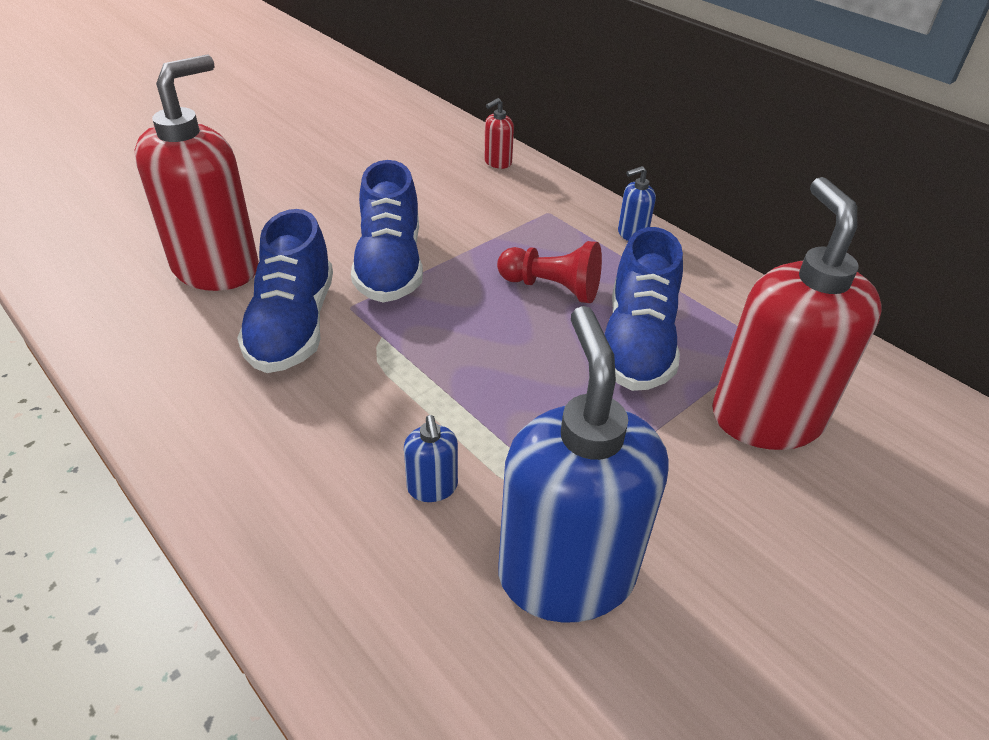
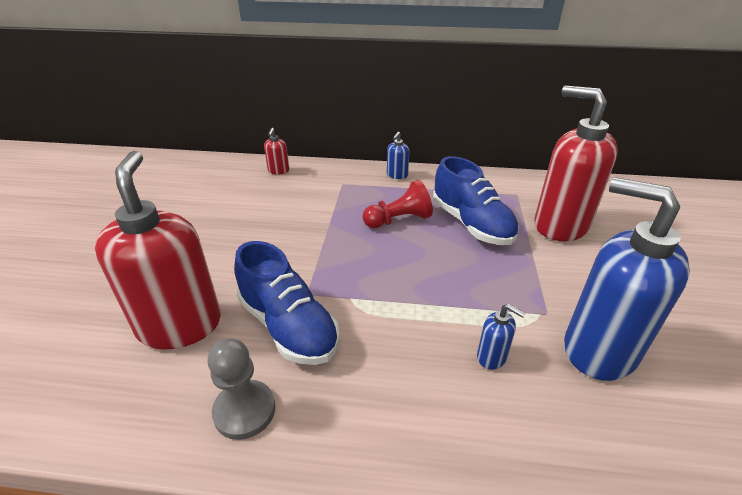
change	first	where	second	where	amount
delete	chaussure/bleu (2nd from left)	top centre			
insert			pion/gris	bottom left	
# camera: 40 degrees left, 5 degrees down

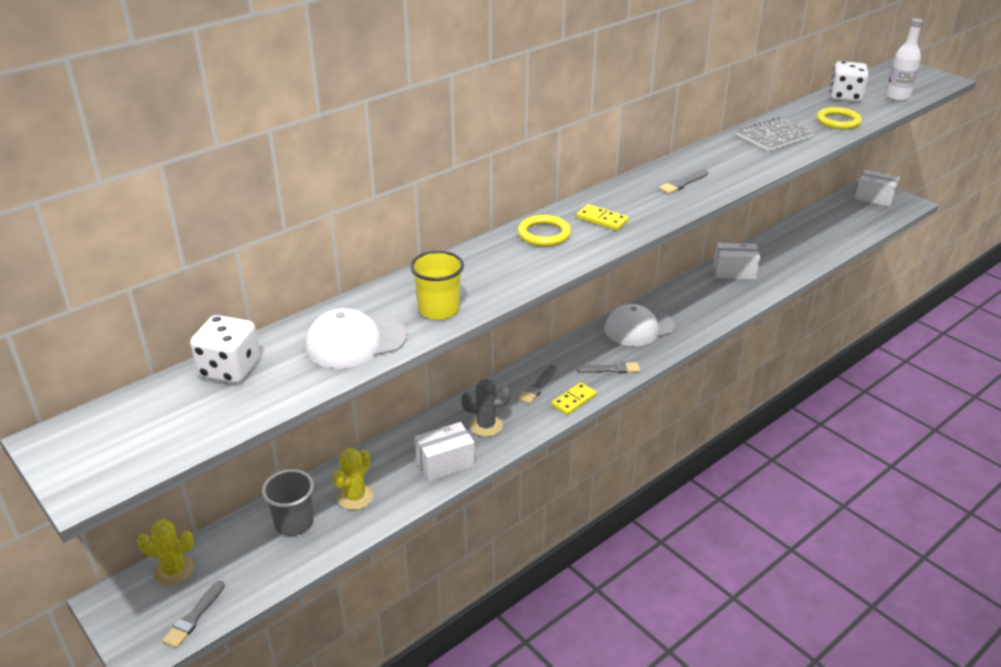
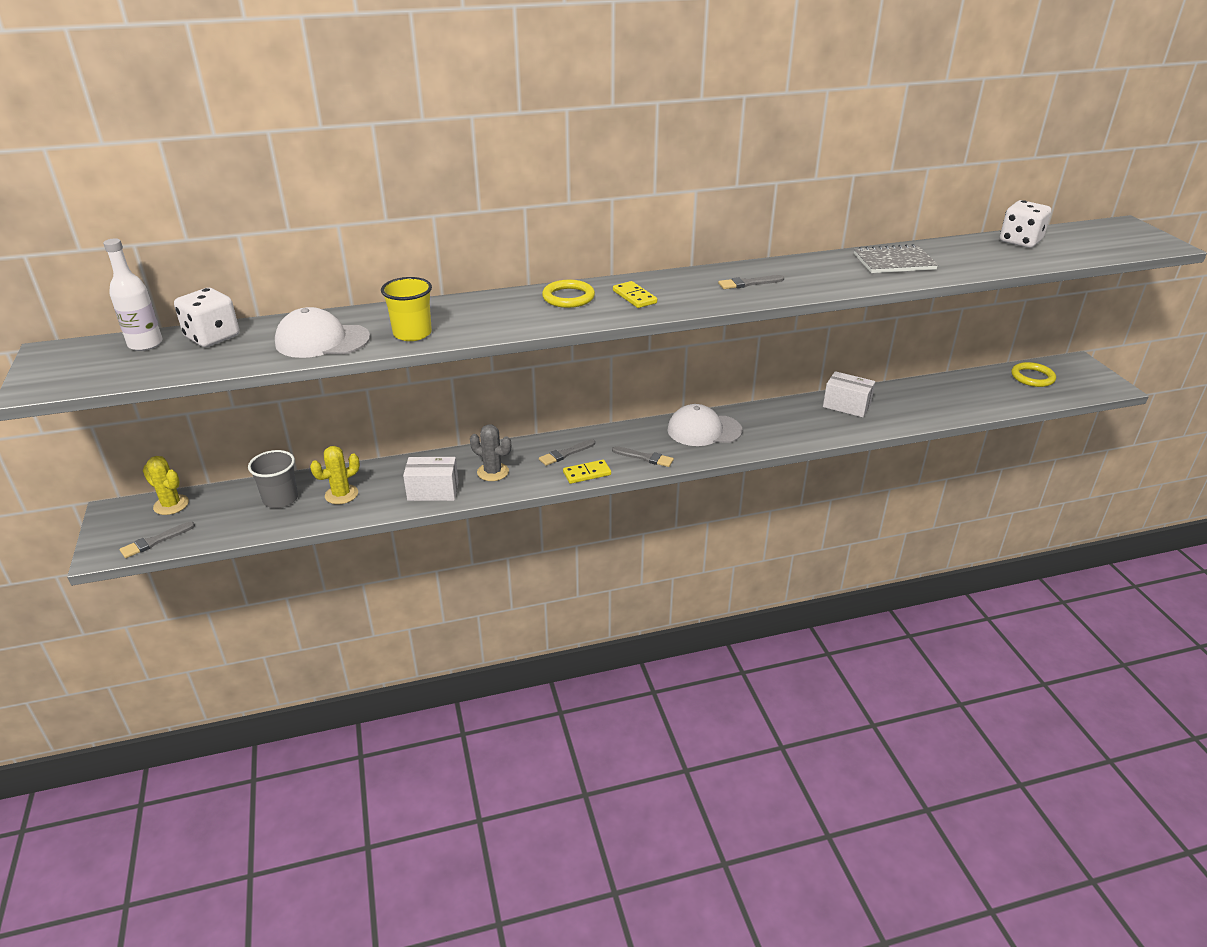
change	first	where	second	where	amount
move	bouteille/blanc	top right		top left	
move	anneau/jaune (2nd from left)	top right		middle right	
delete	boîte/blanc (3rd from left)	top right			
# camera: 25 degrees right, 0 degrees up

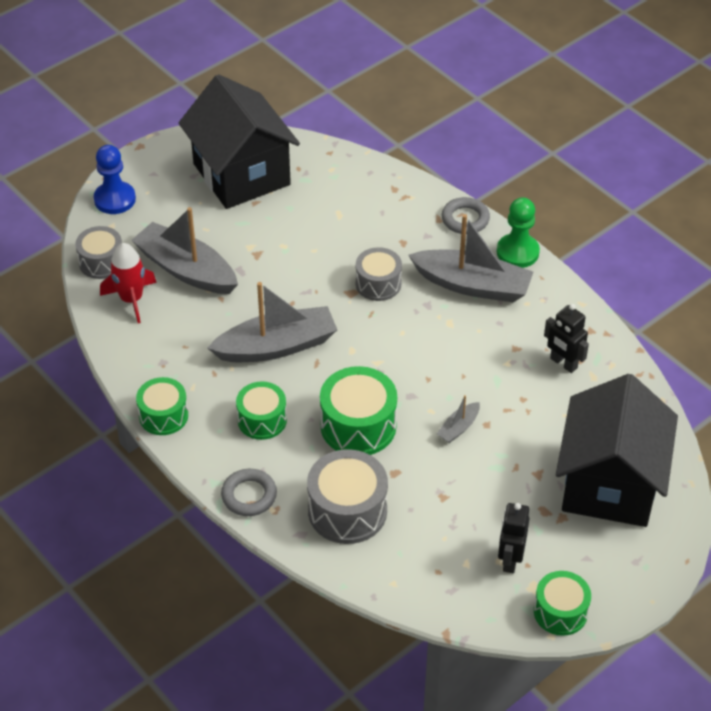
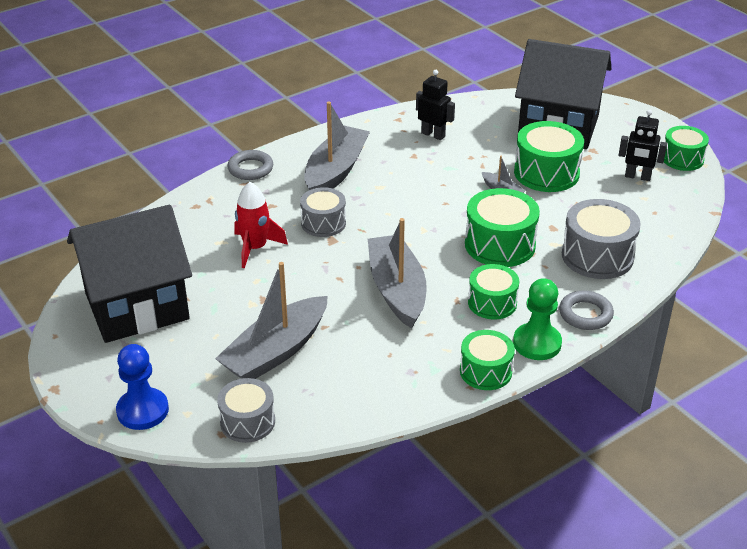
change	first	where	second	where	amount
move	pion/vert	top right		middle right	
move	fusée/rouge	middle left		centre	
rotate	robot/noir (2nd from left in the first image)	middle right	robot/noir (1st from left)	top centre	105 degrees counterclockwise
insert			tambour/vert (4th from left)	top right	
# camera: 85 degrees left, 10 degrees down

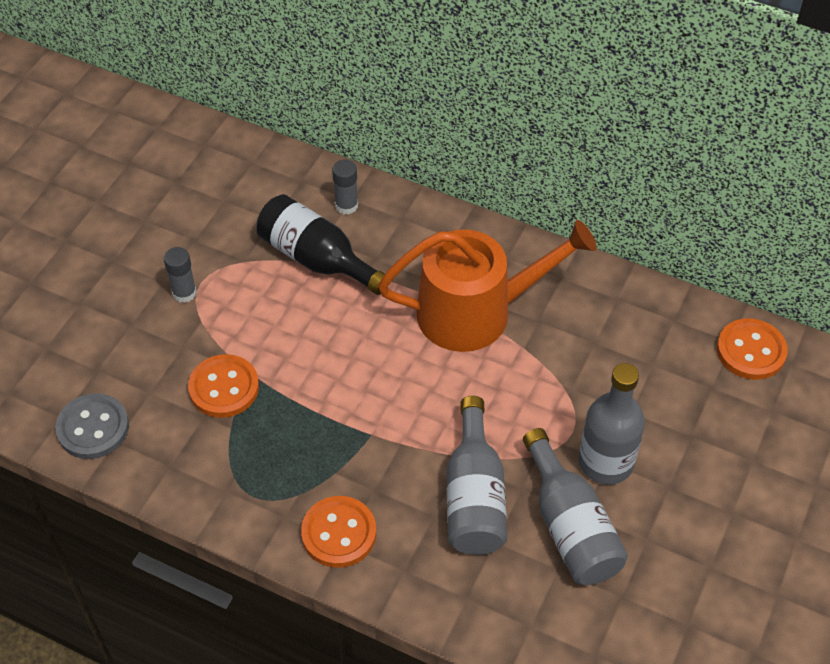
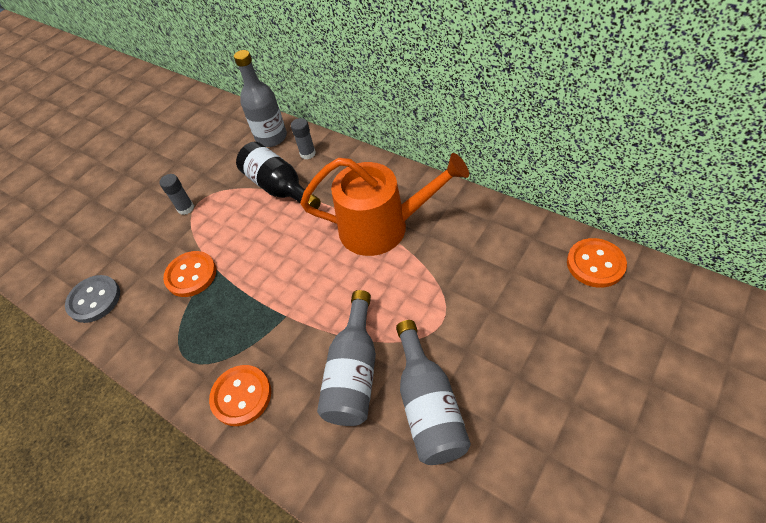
change	first	where	second	where	amount
move	bouteille/gris (3rd from left in the first image)	middle right	bouteille/gris (1st from left)	top centre	
# camera: 15 degrees right, 0 degrees up

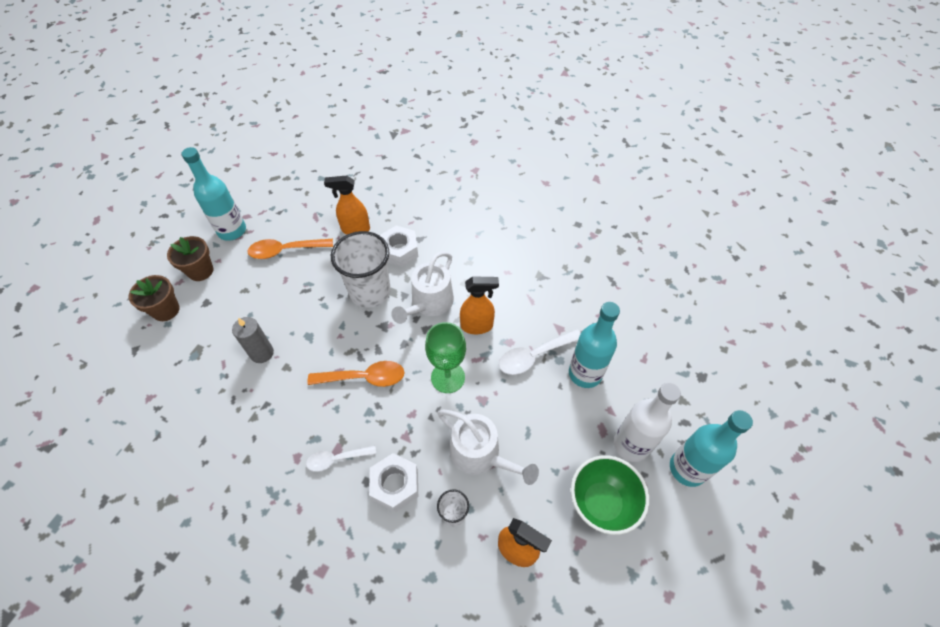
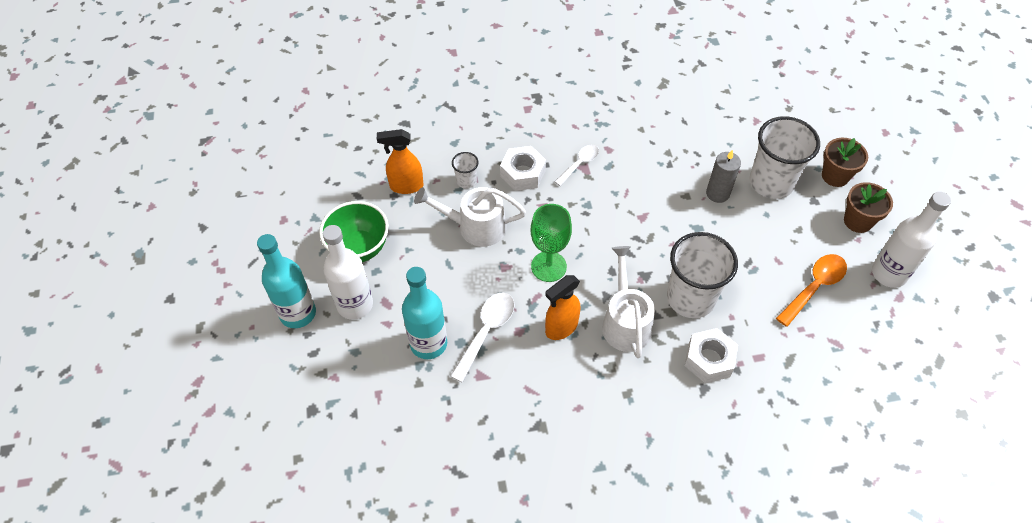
change	first	where	second	where	amount
recolor	bouteille/turquoise (1st from left)	top left	bouteille/blanc (2nd from left)	middle right	
delete	vaporisateur/orange (1st from left)	top centre			
delete	cuillère/orange (2nd from left)	centre			
insert			gobelet/blanc (3rd from left)	top right	
# camera: 145 degrees right, 0 degrees up

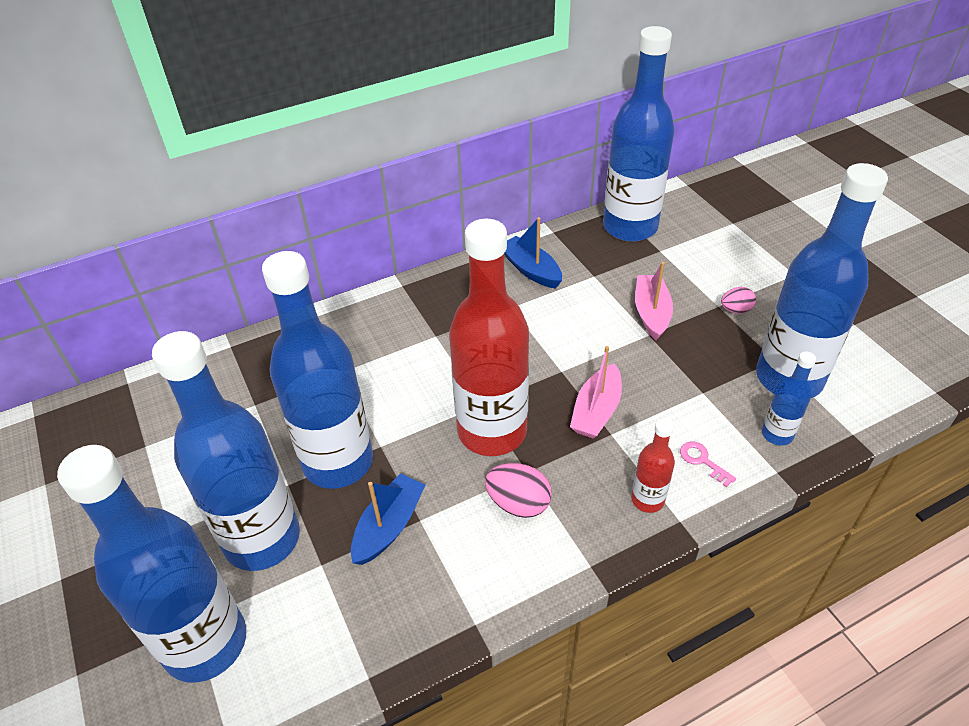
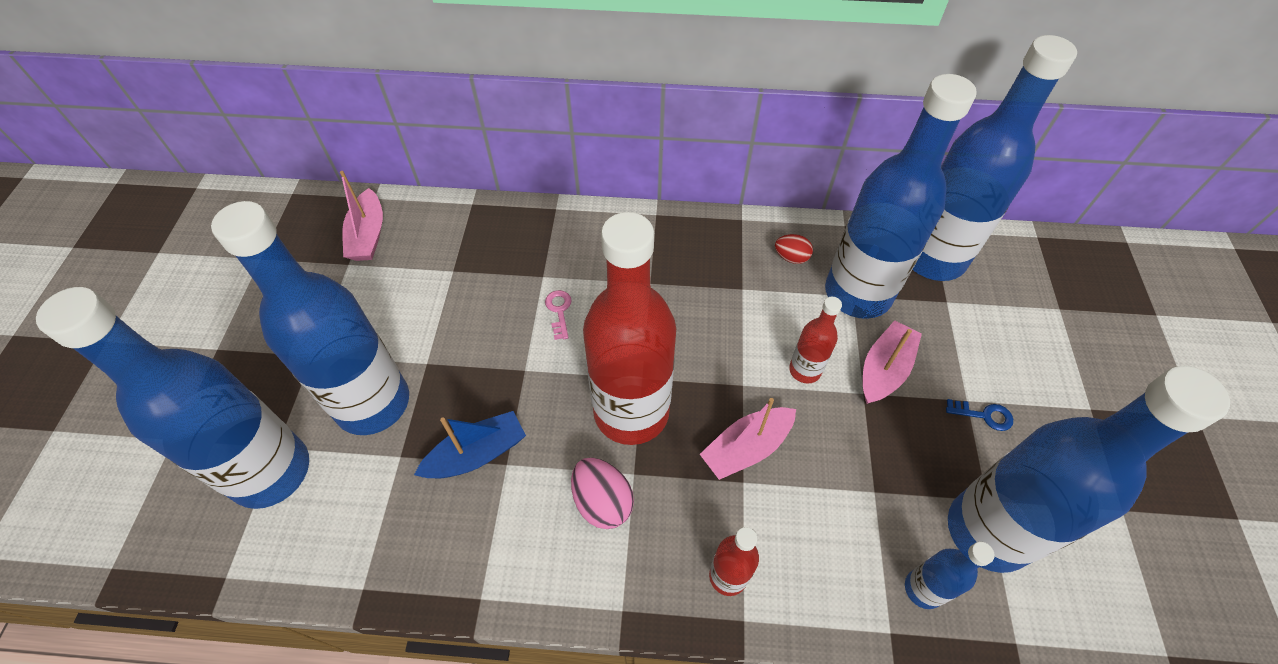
change	first	where	second	where	amount
replace	bateau/bleu (2nd from left)	centre	œuf/rouge	centre	
move	bouteille/bleu (3rd from left)	middle left		top right	
replace	œuf/rose (2nd from left)	middle right	clé/bleu	middle right	
move	clé/rose	middle right		centre	
insert			bateau/rose (1st from left)	top left	
insert			bouteille/rouge (3rd from left)	centre	
# camera: 30 degrees right, 10 degrees up

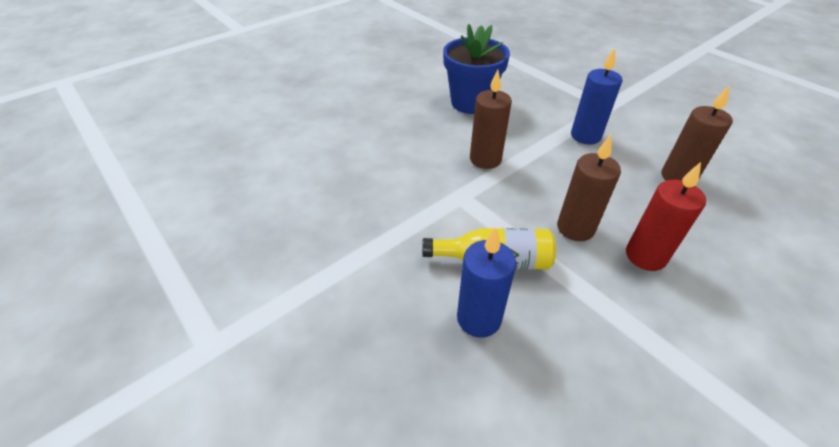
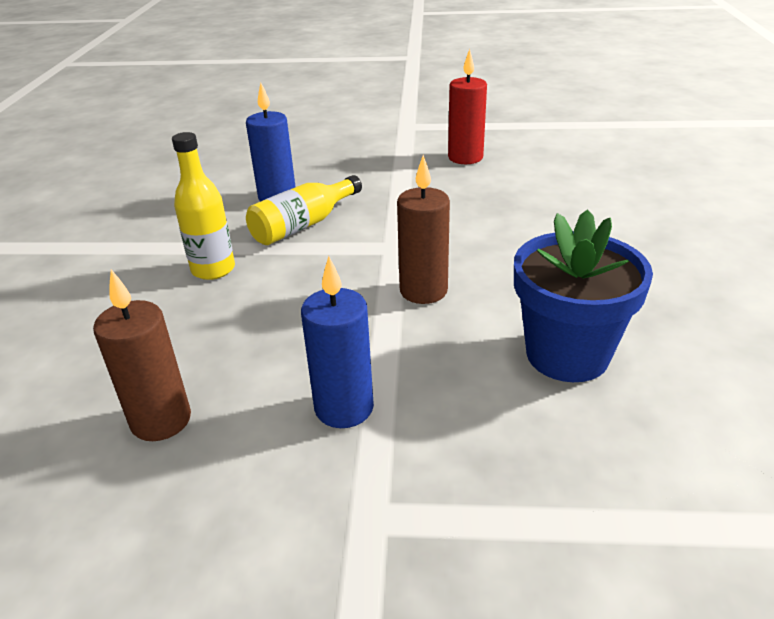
change	first	where	second	where	amount
delete	bougie/marron (2nd from left)	middle right			
move	bougie/rouge	middle right		top centre	
insert			bouteille/jaune (1st from left)	top left	
# camera: 135 degrees right, 10 degrees down

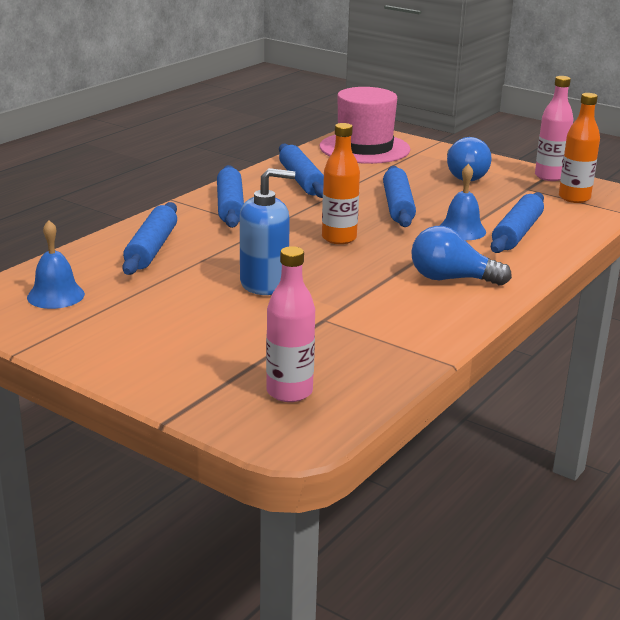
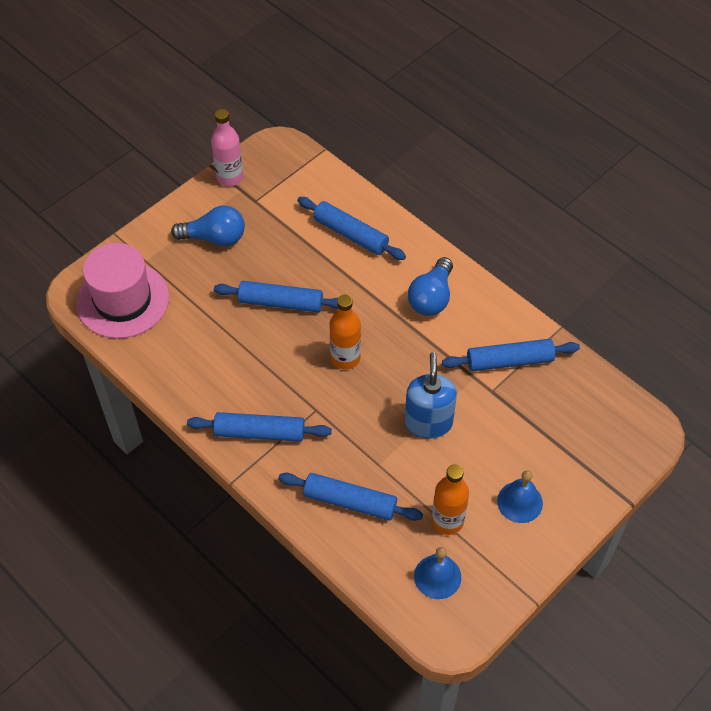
change	first	where	second	where	amount
move	bouteille/orange (2nd from left)	top right		bottom centre	
move	rouleau à pâtisserie/bleu (3rd from left in the first image)	top centre	rouleau à pâtisserie/bleu (5th from left)	middle right	
move	cloche/bleu (2nd from left)	top right		bottom right	
delete	bouteille/rose (1st from left)	centre			
# camera: 80 degrees left, 30 degrees up

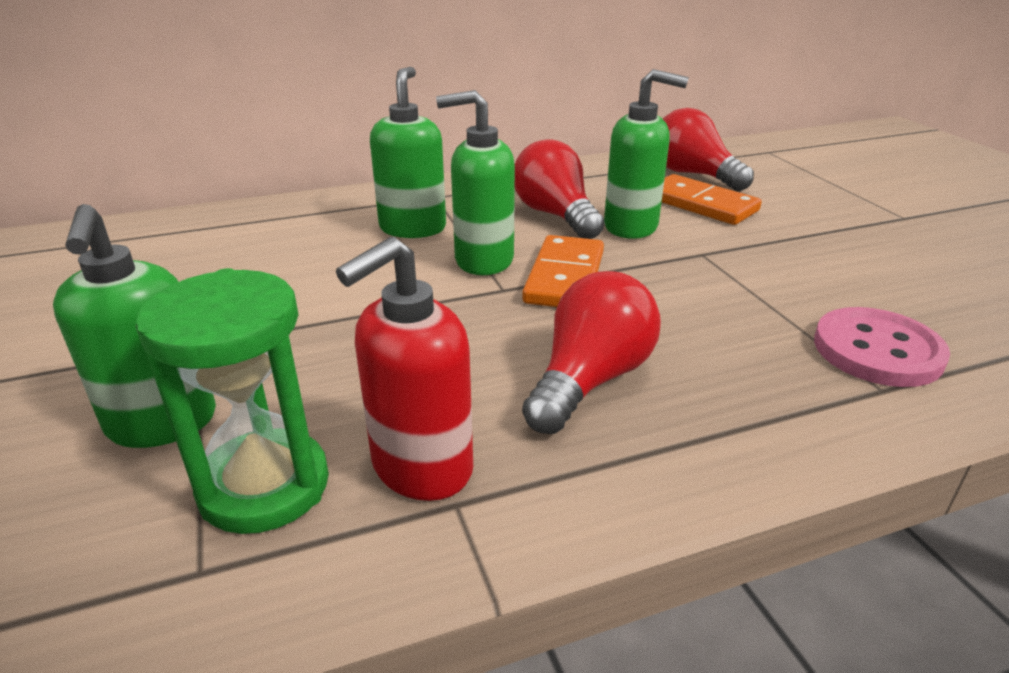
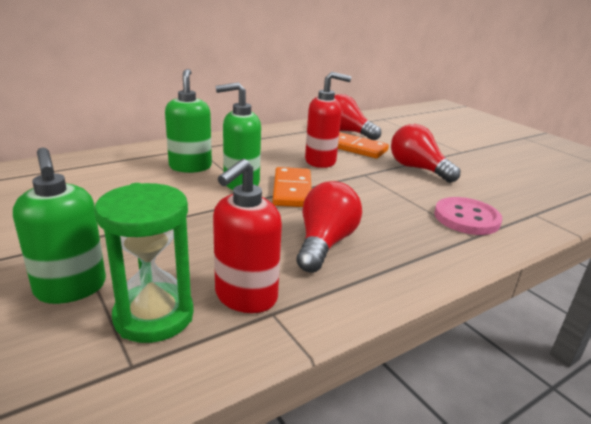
change	first	where	second	where	amount
recolor	distributeur de savon/vert (4th from left)	top centre	distributeur de savon/rouge (2nd from left)	top centre	
move	ampoule/rouge (1st from left in the first image)	top centre	ampoule/rouge (3rd from left)	middle right	
# camera: 15 degrees left, 5 degrees down

